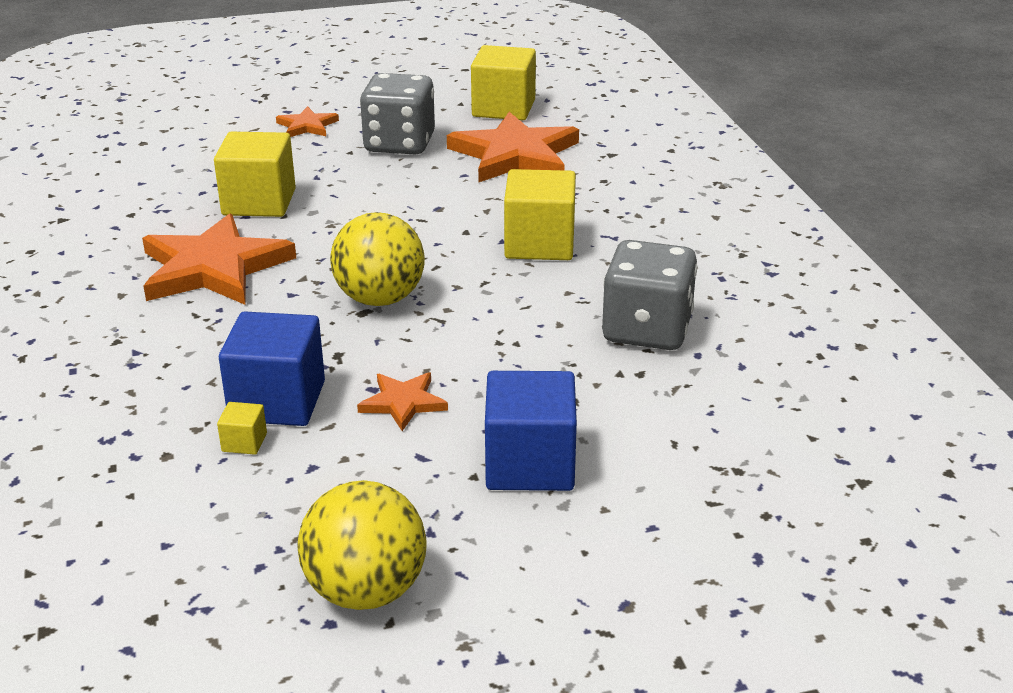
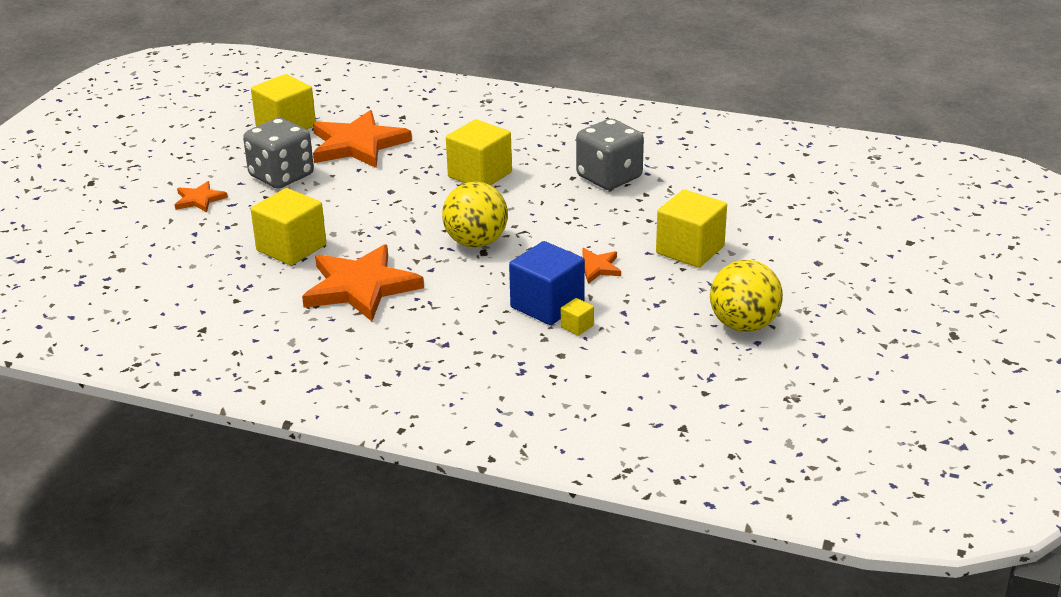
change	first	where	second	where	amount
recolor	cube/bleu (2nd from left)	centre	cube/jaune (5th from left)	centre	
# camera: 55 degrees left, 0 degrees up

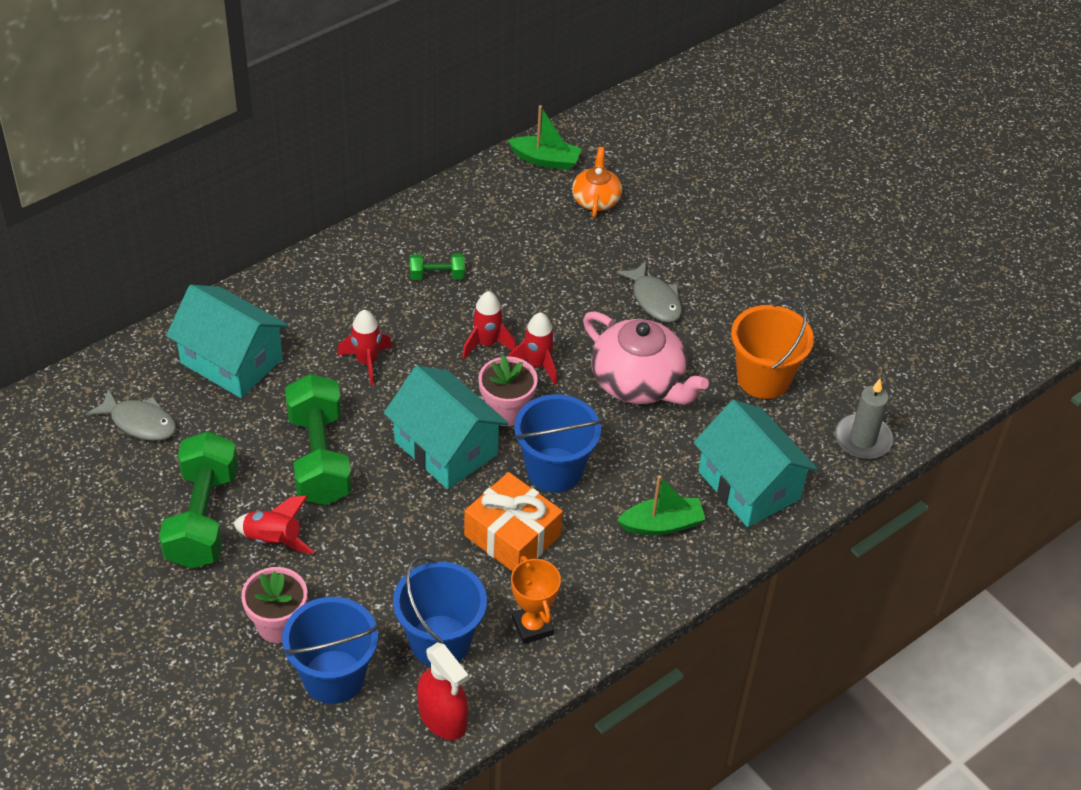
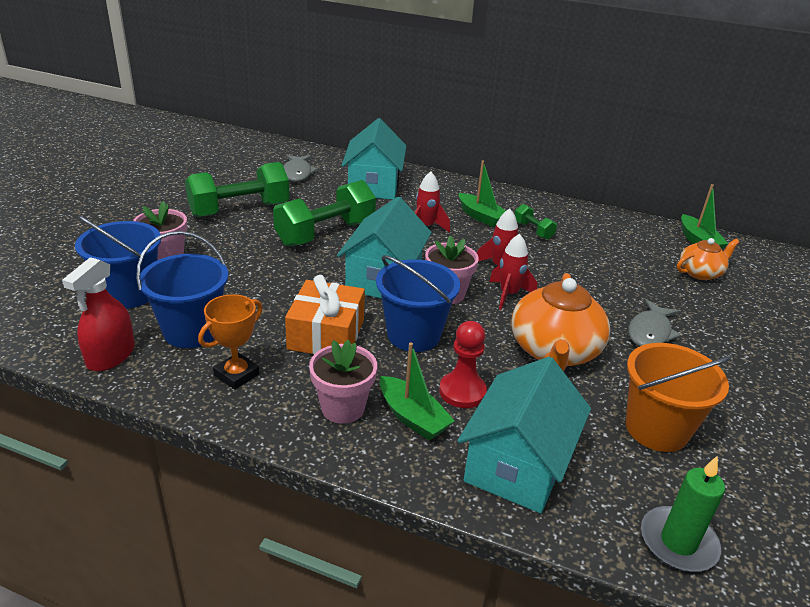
change	first	where	second	where	amount
recolor	théière/rose	centre	théière/orange (1st from left)	middle right	
recolor	bougie/gris	middle right	bougie/vert	bottom right	
delete	fusée/rouge (1st from left)	middle left			
insert			bateau/vert (2nd from left)	top centre	
insert			pion/rouge	centre	
insert			pot de fleurs/rose (2nd from left)	centre	
# camera: 60 degrees right, 15 degrees down

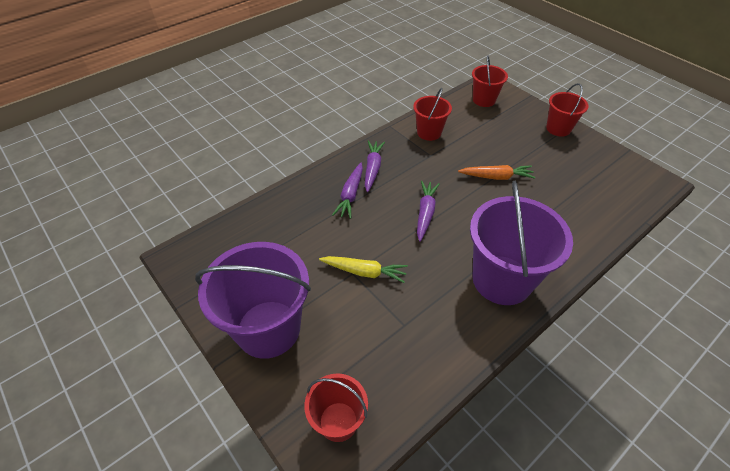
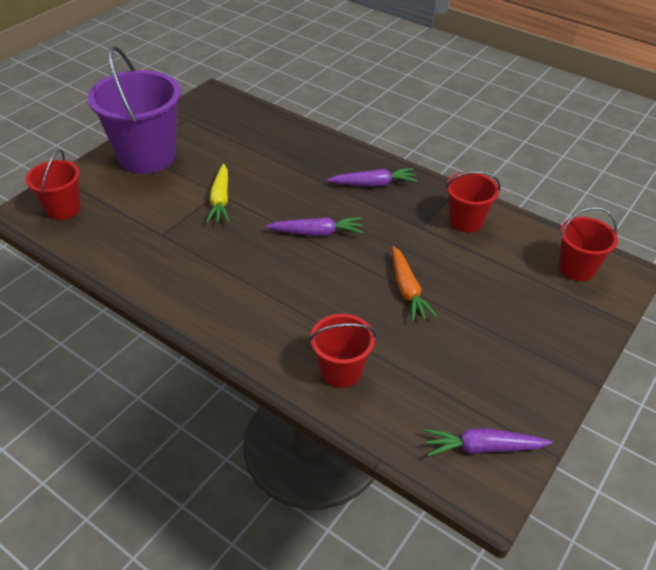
change	first	where	second	where	amount
move	seau/rouge (4th from left in the first image)	top right	seau/rouge (2nd from left)	centre	
move	carotte/violet (1st from left in the first image)	centre	carotte/violet (3rd from left)	bottom right	
delete	seau/violet (2nd from left)	middle right			
# camera: 75 degrees right, 5 degrees down

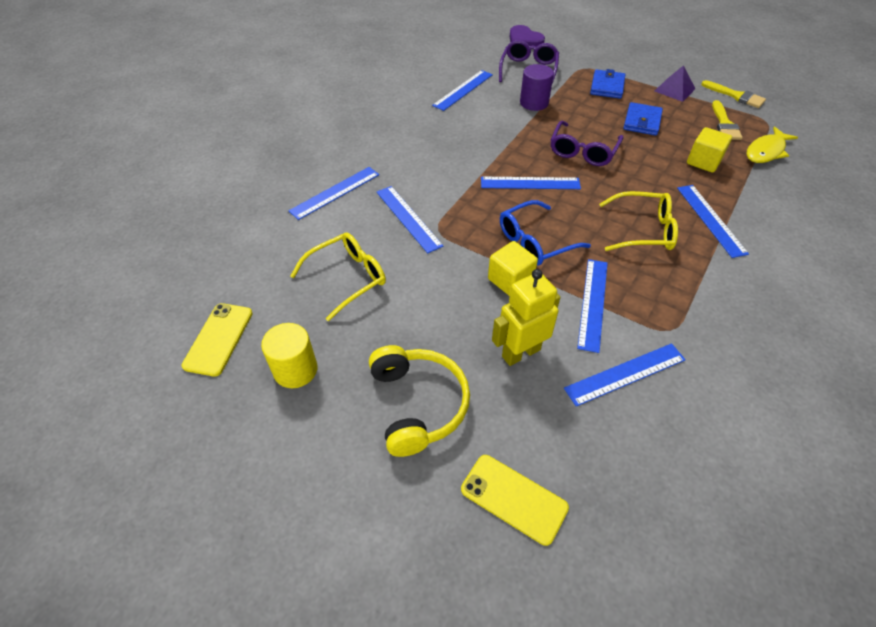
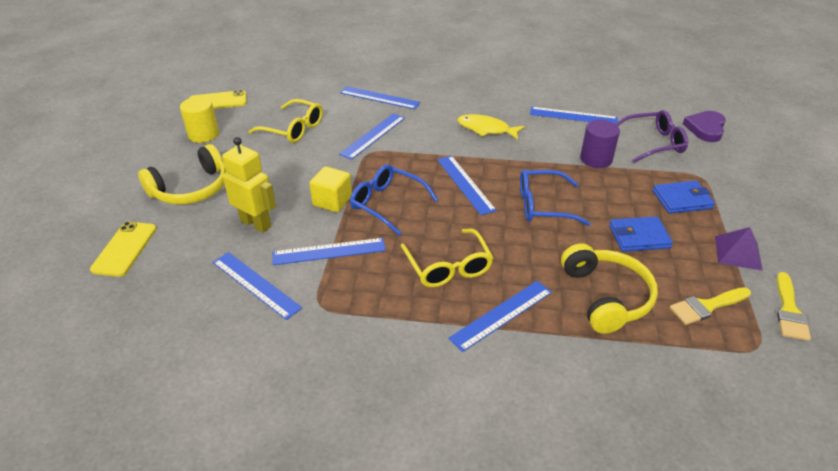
change	first	where	second	where	amount
recolor	lunettes/violet (2nd from left)	top right	lunettes/bleu (2nd from left)	centre	
replace	cube/jaune (2nd from left)	top right	casque audio/jaune (2nd from left)	middle right	
move	poisson/jaune	top right		top centre	
# camera: 65 degrees right, 10 degrees down

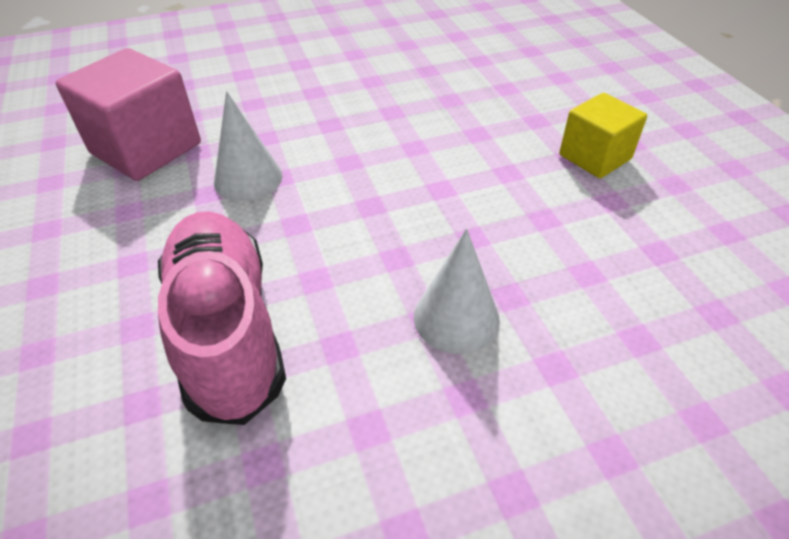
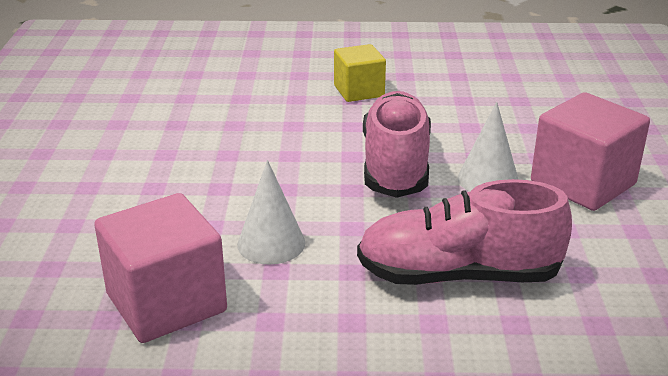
change	first	where	second	where	amount
insert			chaussure/rose (1st from left)	centre	
insert			cube/rose (2nd from left)	middle right	
# camera: 70 degrees left, 15 degrees down

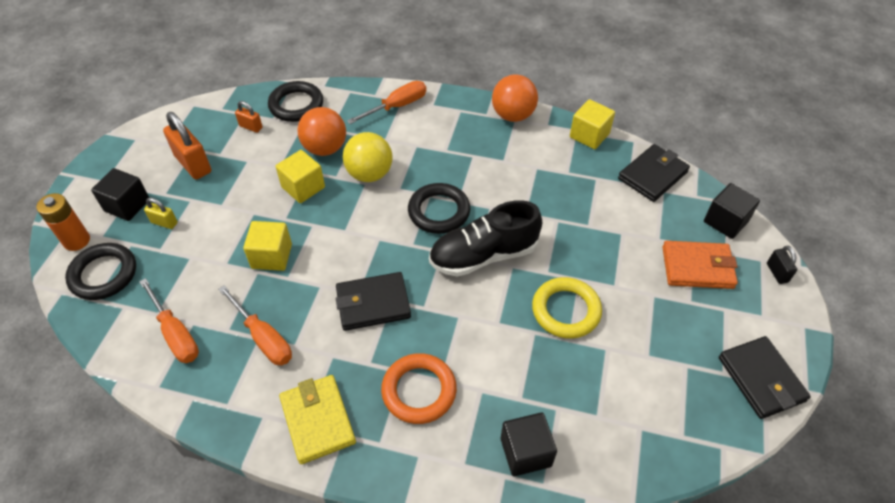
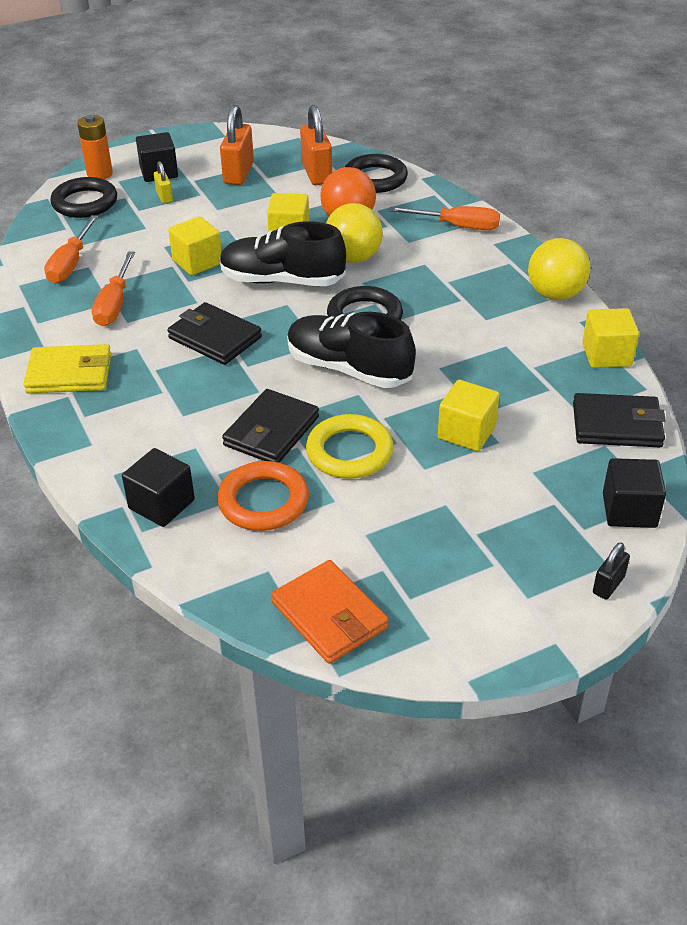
change	first	where	second	where	amount
recolor	balle/orange (2nd from left)	top centre	balle/jaune (2nd from left)	top right	
resize	cadenas/orange (2nd from left)	top left		top centre	x1.90
move	portefeuille/orange	middle right		centre	
move	portefeuille/noir (3rd from left in the first image)	bottom right	portefeuille/noir (2nd from left)	centre	
move	anneau/orange	bottom centre		centre	
rotate	portefeuille/jaune	bottom centre		middle left	60 degrees clockwise
insert			chaussure/noir (1st from left)	top centre	
insert			cube/jaune (3rd from left)	middle right	
# camera: 50 degrees right, 10 degrees down

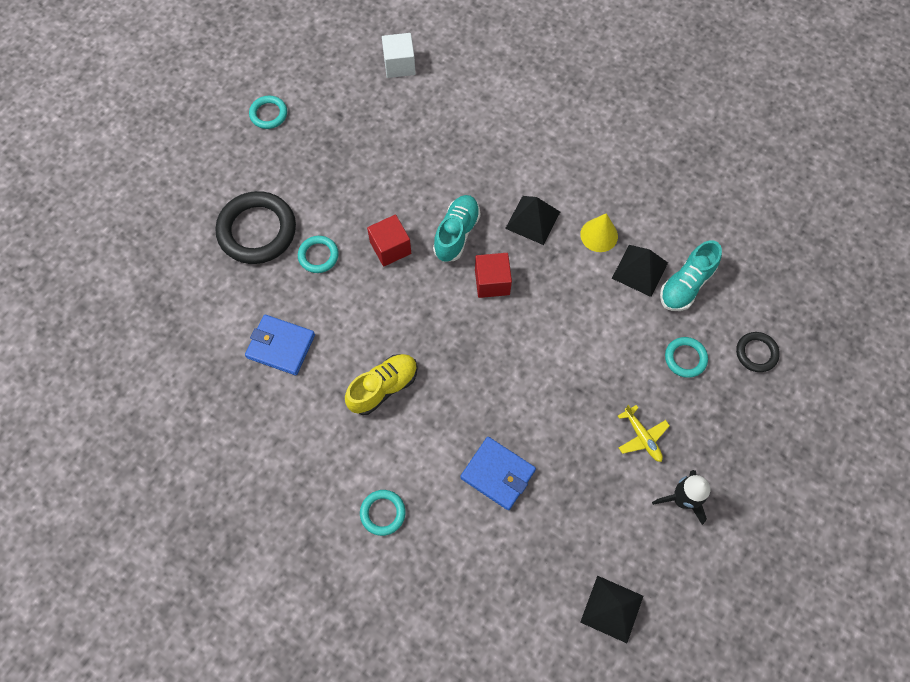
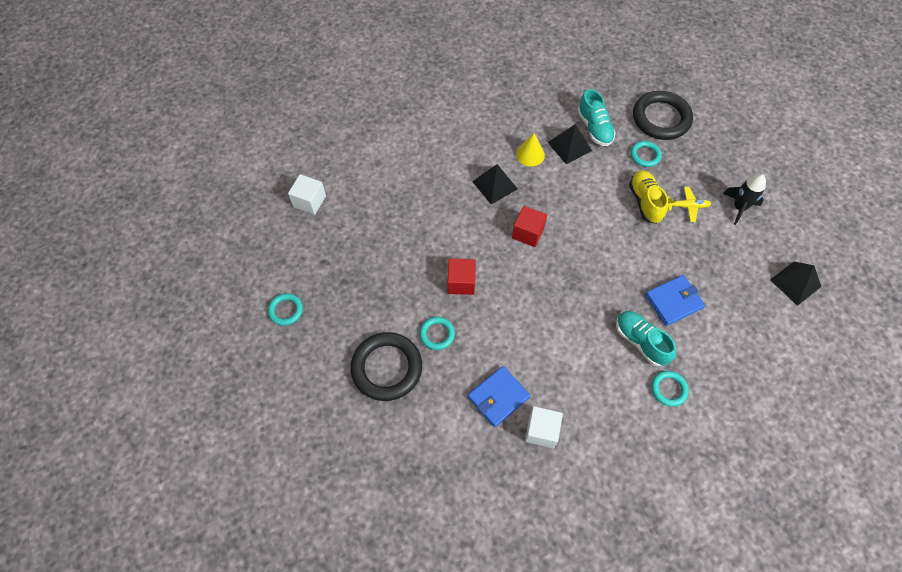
change	first	where	second	where	amount
move	chaussure/turquoise (1st from left in the first image)	centre	chaussure/turquoise (2nd from left)	middle right	
resize	anneau/noir (2nd from left)	middle right		top right	x1.97
move	chaussure/jaune	centre		middle right	
insert			cube/blanc (2nd from left)	bottom centre	
# camera: 60 degrees left, 5 degrees down

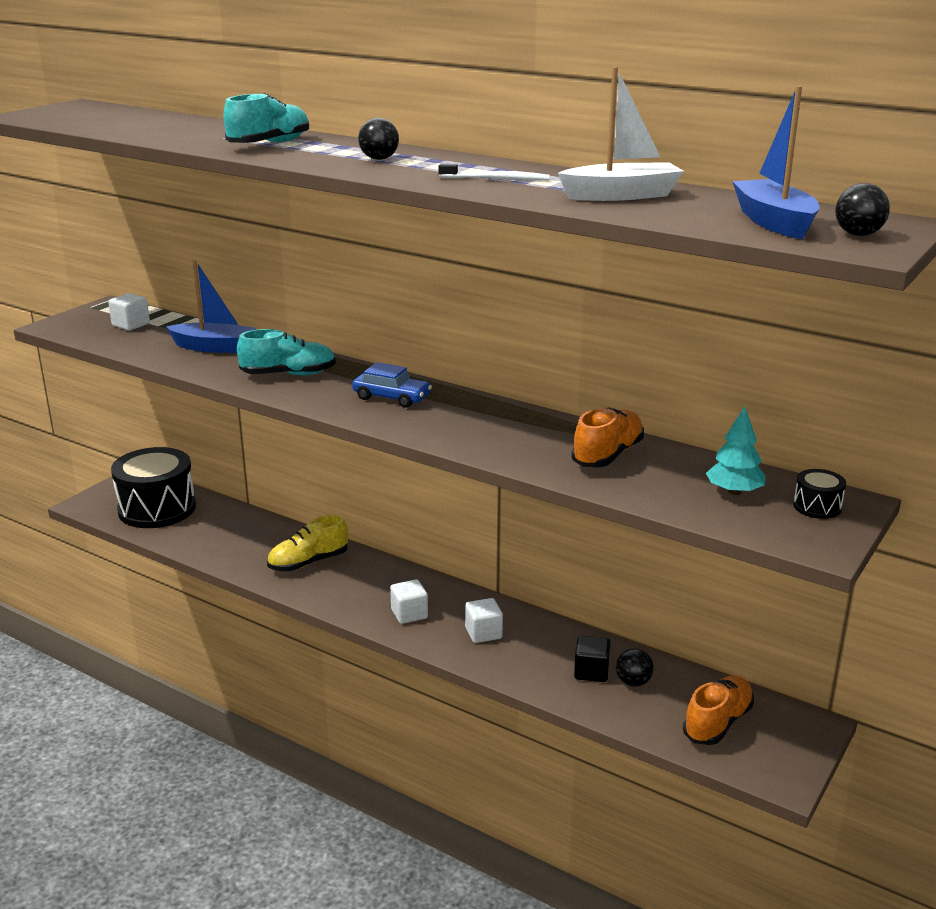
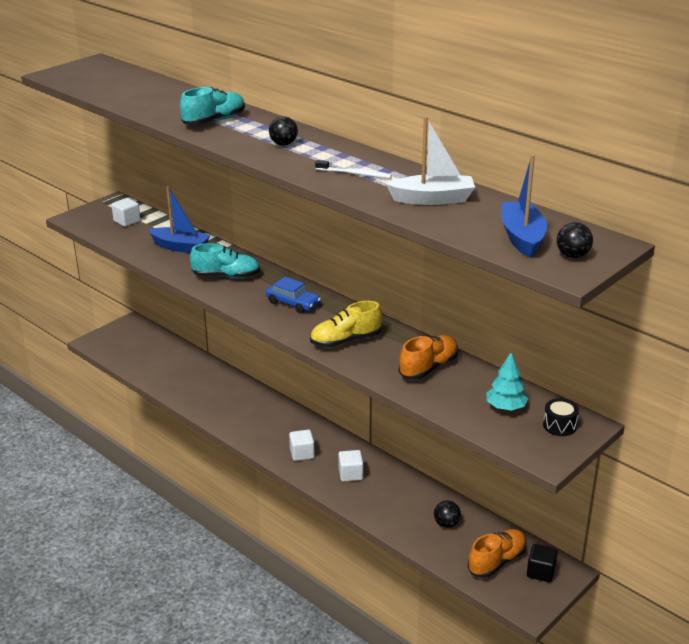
change	first	where	second	where	amount
delete	tambour/noir (1st from left)	middle left			
move	chaussure/jaune	middle left		centre	
move	cube/noir	bottom centre		bottom right	
# camera: 10 degrees right, 5 degrees up

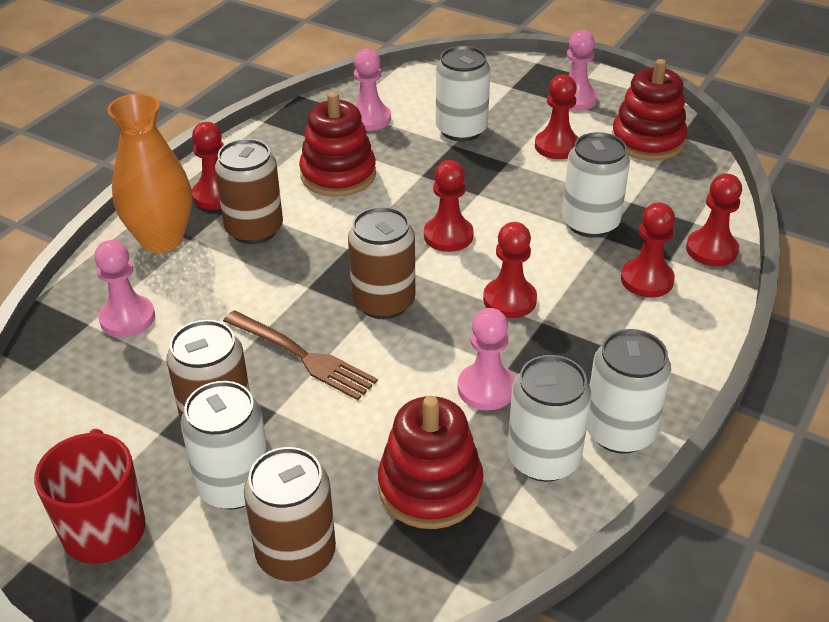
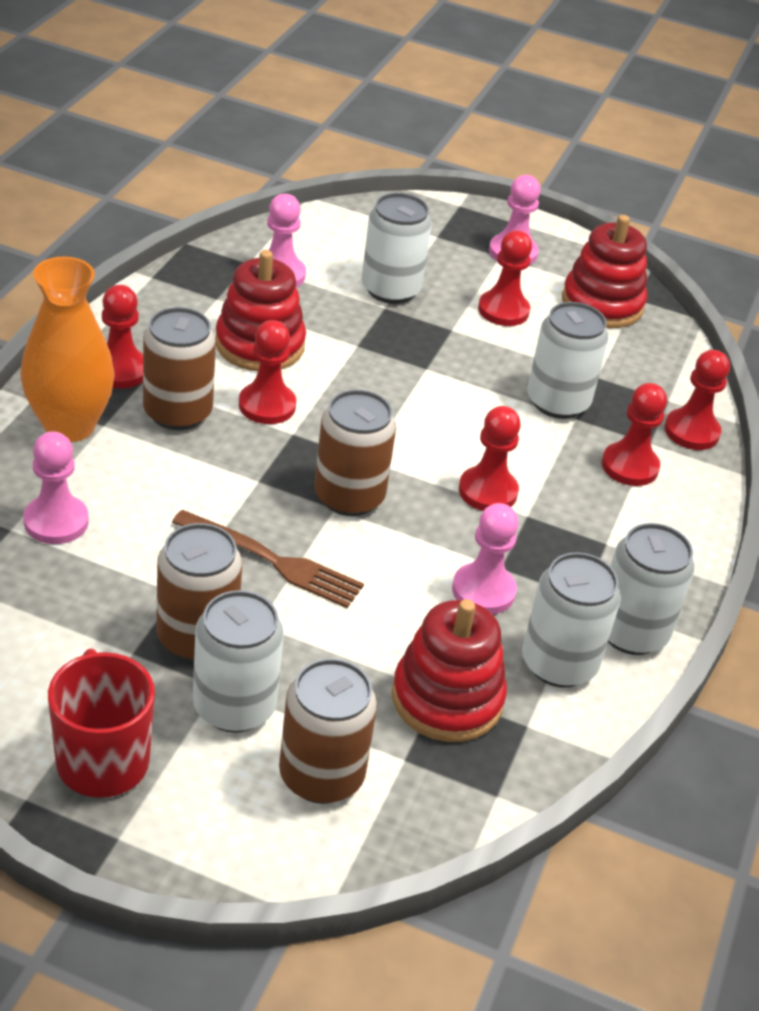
change	first	where	second	where	amount
move	pion/rouge (2nd from left)	top centre		centre	
# camera: 15 degrees left, 0 degrees up

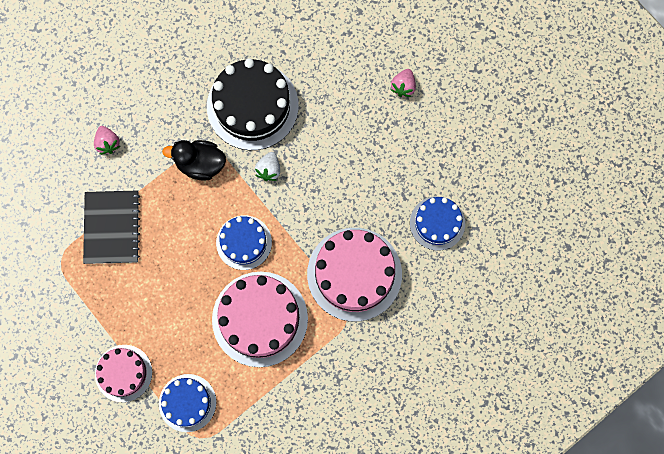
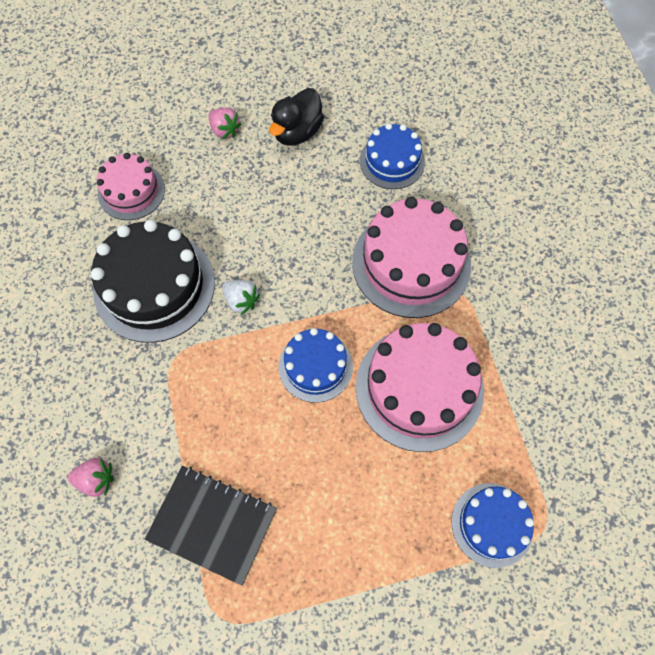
change	first	where	second	where	amount
move	canard/noir	middle left		top centre	
move	gâteau/rose (1st from left)	bottom left		top left	
# camera: 65 degrees left, 10 degrees down

